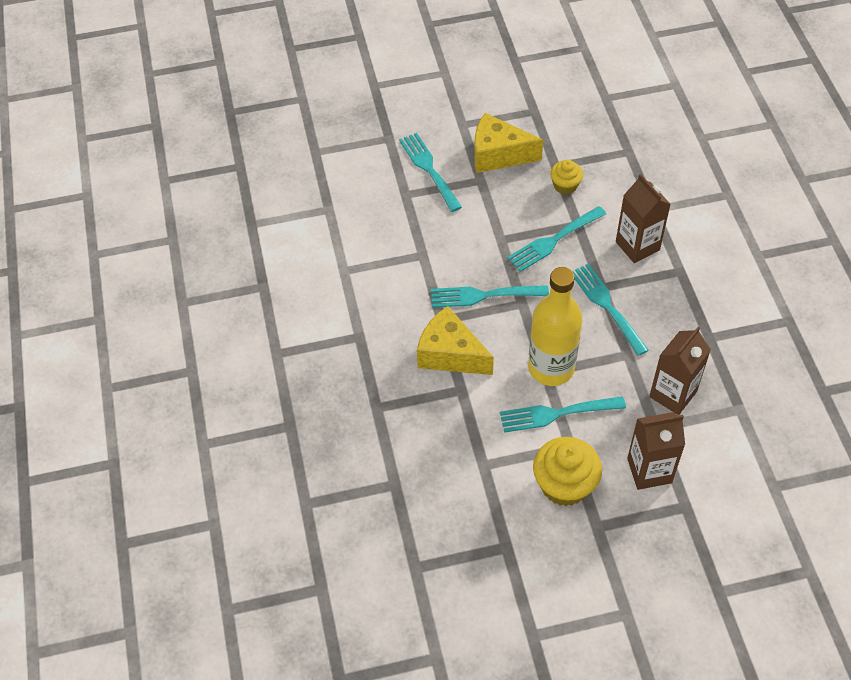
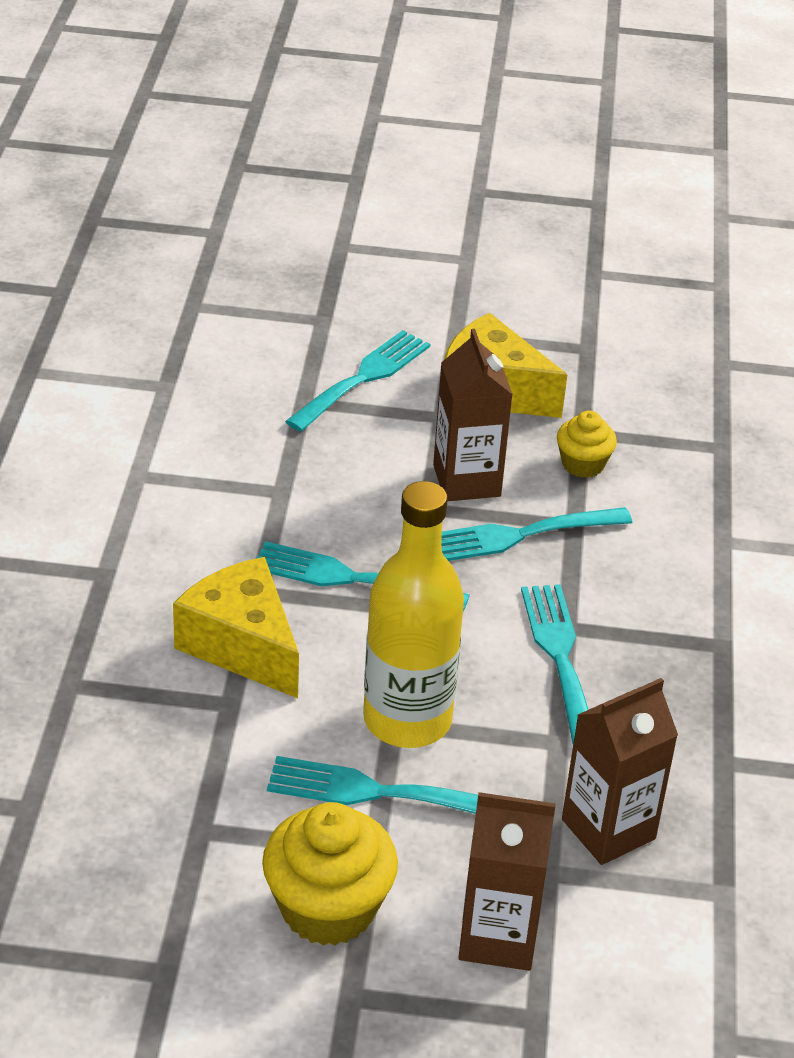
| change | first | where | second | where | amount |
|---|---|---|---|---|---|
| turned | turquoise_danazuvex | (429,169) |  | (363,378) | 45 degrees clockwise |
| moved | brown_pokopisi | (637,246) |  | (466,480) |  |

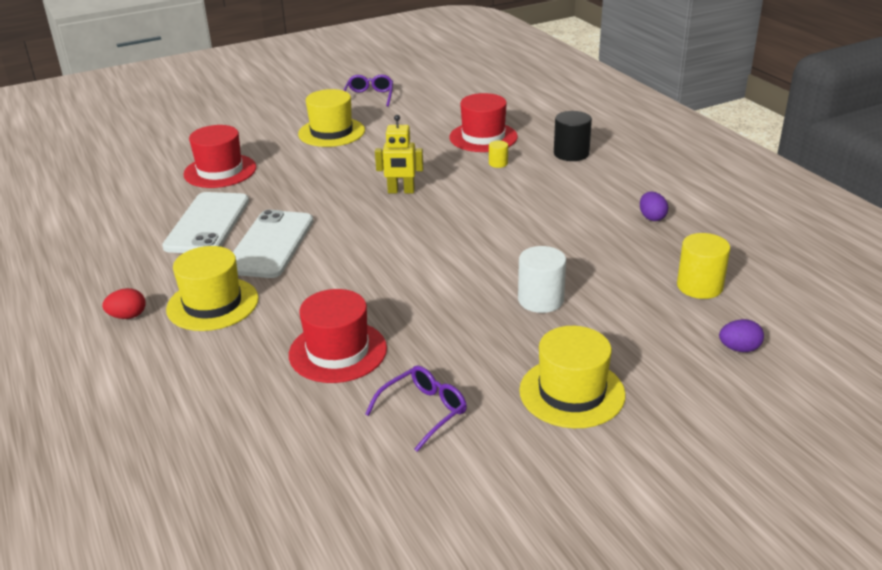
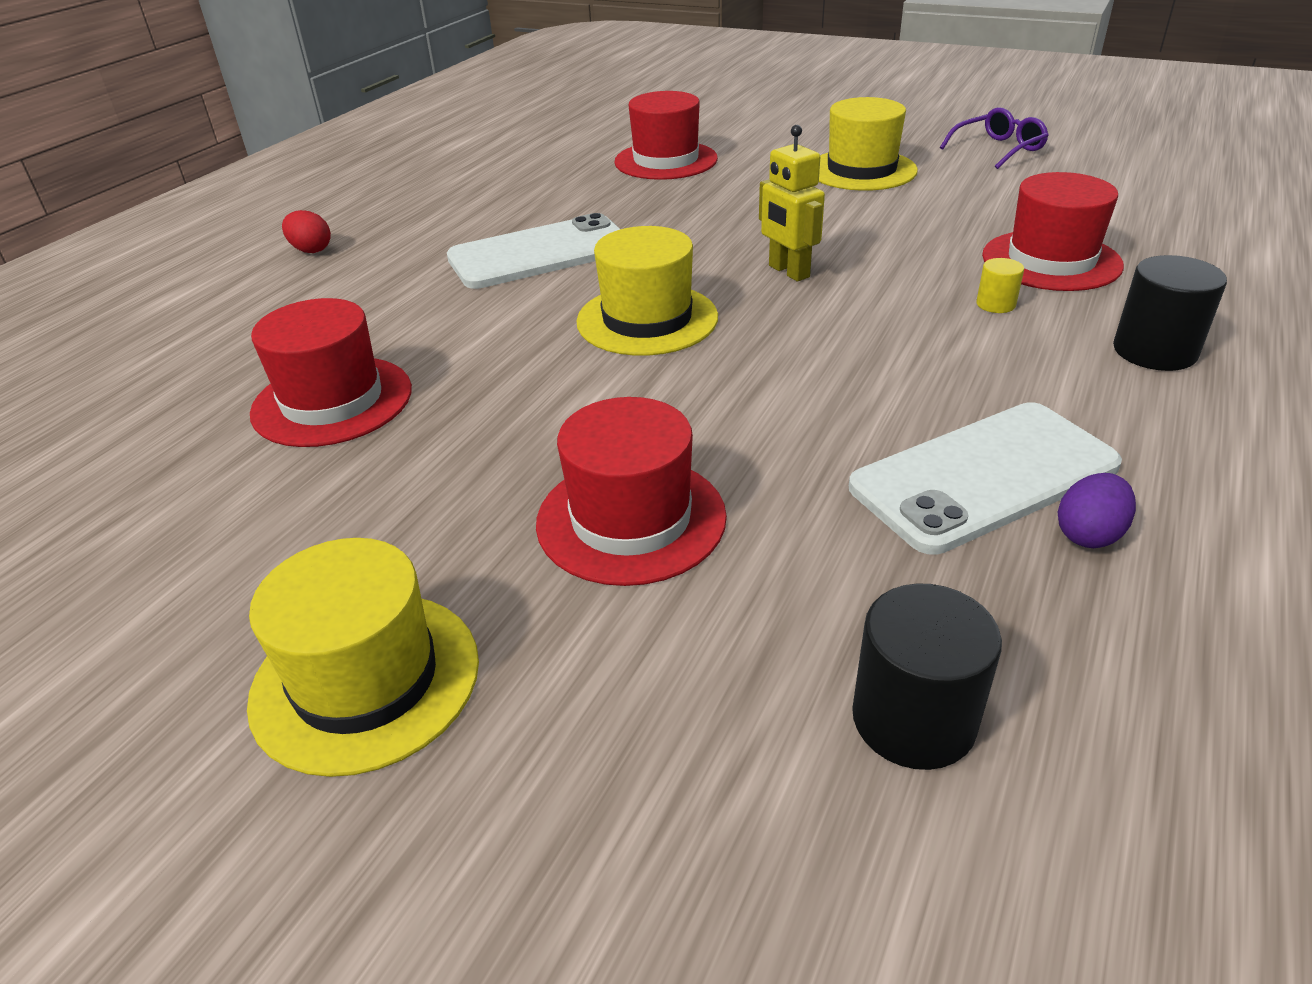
| change | first | where | second | where | amount |
|---|---|---|---|---|---|
| replaced | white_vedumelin | (540,300) | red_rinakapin | (631,519) |  |
| moved | yellow_rinakapin | (212,304) |  | (647,319) |  |
| moved | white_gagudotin | (208,224) |  | (984,477) |  |
| recoloured | yellow_vedumelin | (699,286) | black_vedumelin | (913,719) |  |
| removed | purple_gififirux | (424,411) |  |  |  |
| removed | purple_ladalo | (739,349) |  |  |  |

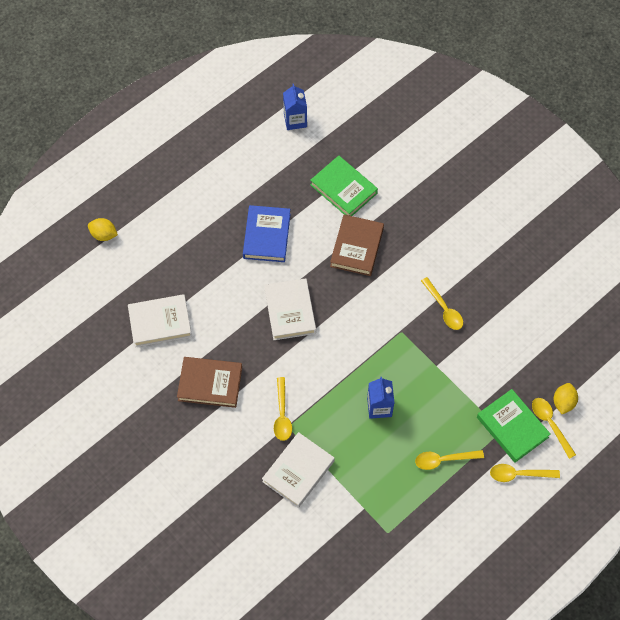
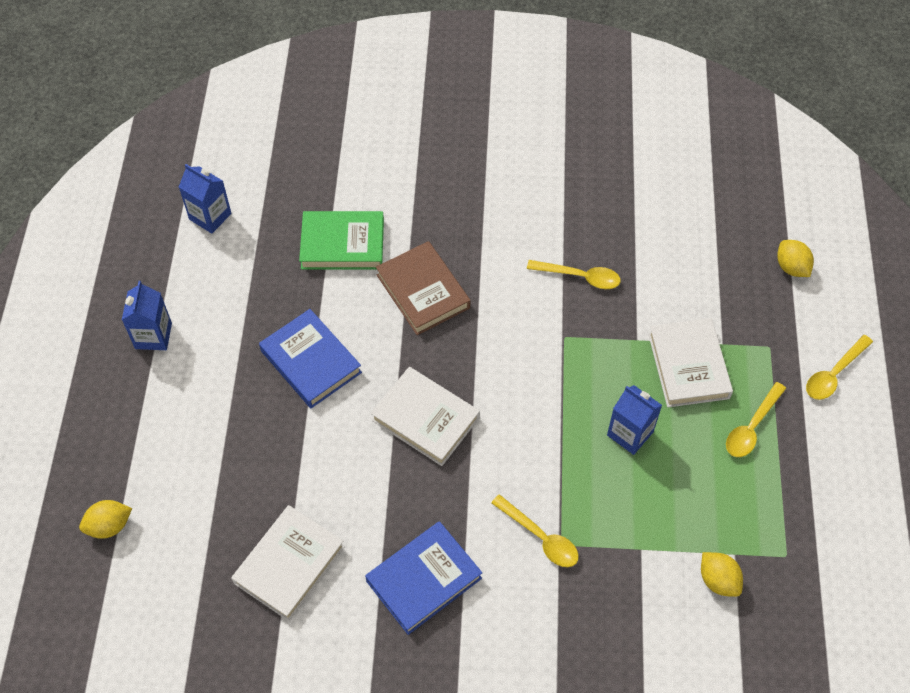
| change | first | where | second | where | amount |
|---|---|---|---|---|---|
| added |  |  | blue_pokopisi | (153,336) |  |
| recoloured | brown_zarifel | (210,383) | blue_zarifel | (423,579) |  |
| moved | white_zarifel | (298,471) |  | (688,366) |  |
| added |  |  | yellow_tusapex | (718,580) |  |
| removed | green_zarifel | (512,427) |  |  |  |
| removed | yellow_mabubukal | (550,424) |  |  |  |

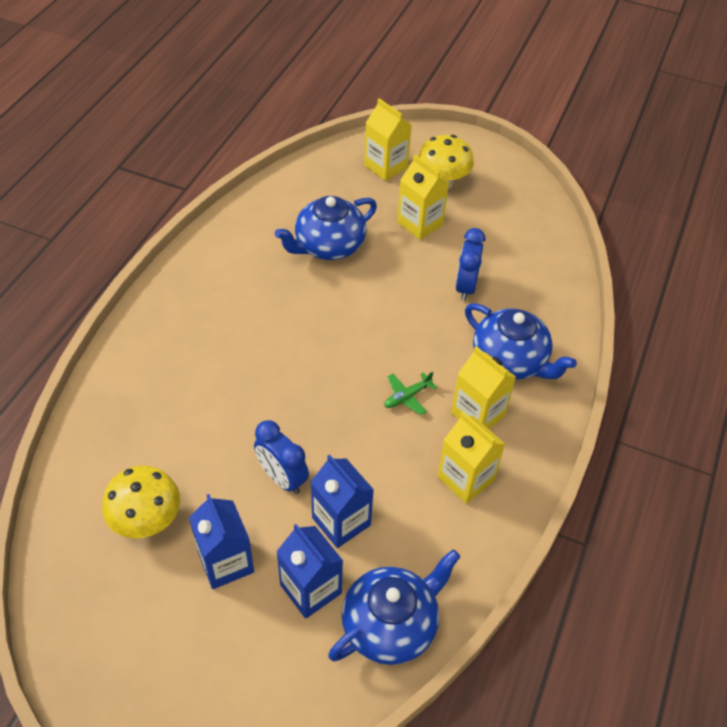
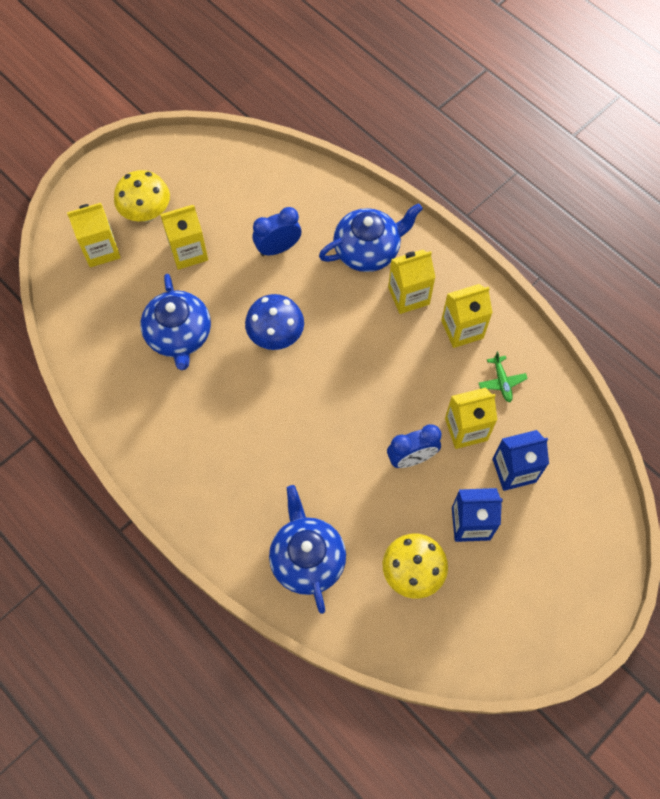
| change | first | where | second | where | amount |
|---|---|---|---|---|---|
| added |  |  | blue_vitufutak | (276,336) |  |
| turned | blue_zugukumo | (465,287) |  | (278,248) | 120 degrees clockwise |
| moved | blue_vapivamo | (391,624) |  | (307,559) |  |
| recoloured | blue_pokopisi | (341,521) | yellow_pokopisi | (466,429) |  |
| moved | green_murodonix | (407,397) |  | (501,382) |  |

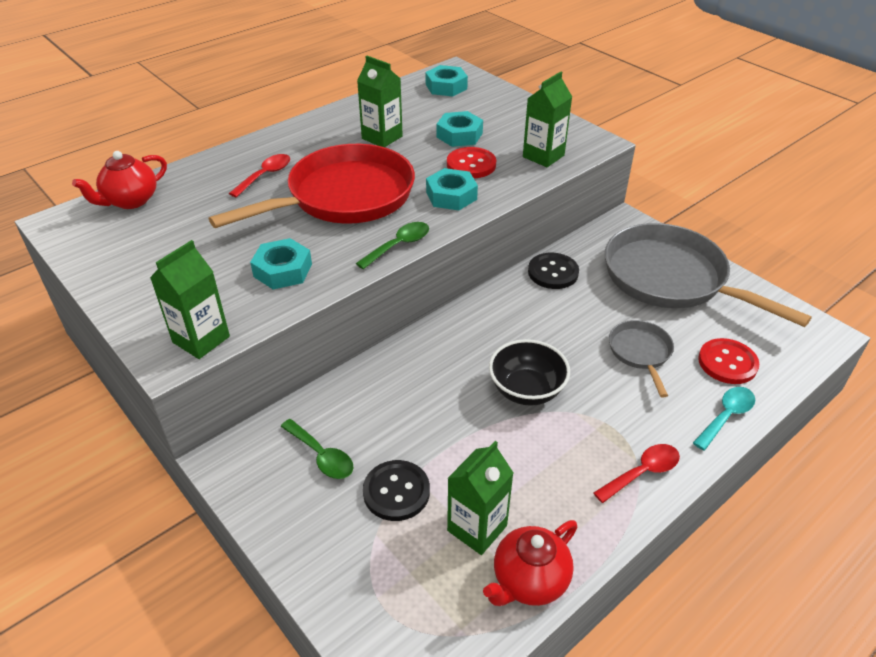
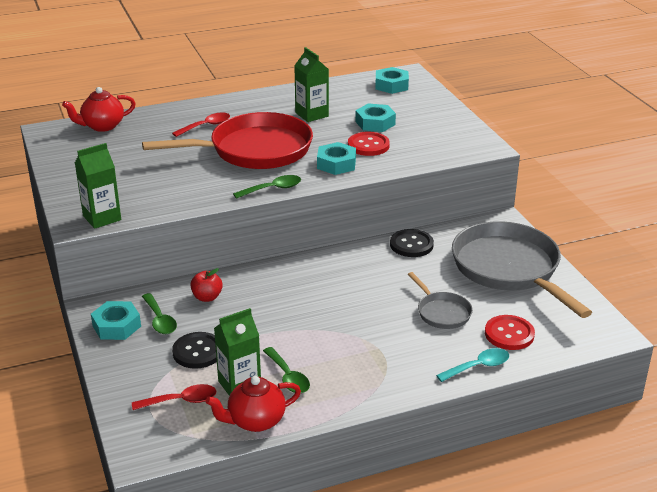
| change | first | where | second | where | amount |
|---|---|---|---|---|---|
| moved | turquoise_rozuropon | (283,270) |  | (116,326) |  |
| moved | red_mabubukal | (642,473) |  | (181,401) |  |
| added |  |  | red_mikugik | (207,297) |  |
| added |  |  | green_mabubukal | (288,377) |  |
| turned | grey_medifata | (640,353) |  | (441,312) | 135 degrees clockwise |
| removed | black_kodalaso | (526,390) |  |  |  |
| removed | green_pokopisi | (543,156) |  |  |  |

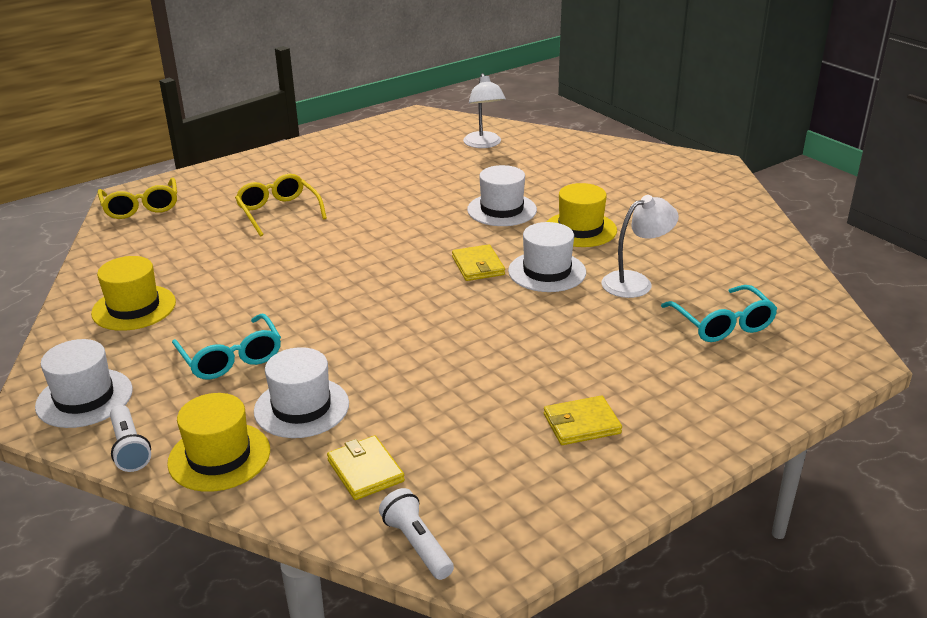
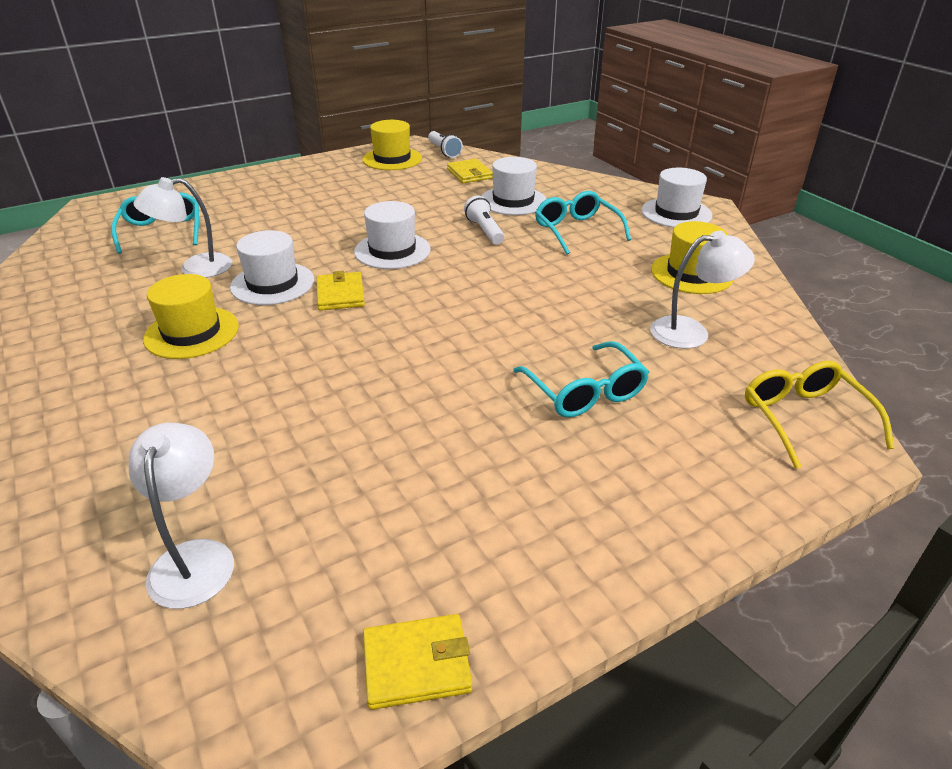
| change | first | where | second | where | amount |
|---|---|---|---|---|---|
| moved | white_rinakapin | (502,210) |  | (392,251) |  |
| moved | yellow_rinakapin | (219,456) |  | (392,159) |  |
| moved | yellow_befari | (582,424) |  | (416,664) |  |
| moved | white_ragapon | (129,448) |  | (485,231) |  |
| recoloured | yellow_gififirux | (278,212) | turquoise_gififirux | (585,392) |  |
| added |  |  | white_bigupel | (691,332) |  |

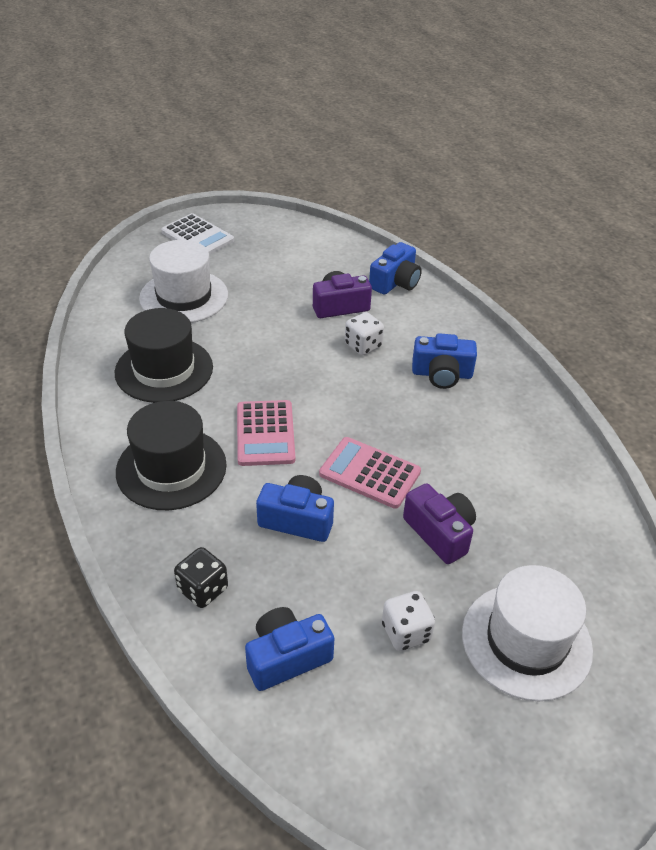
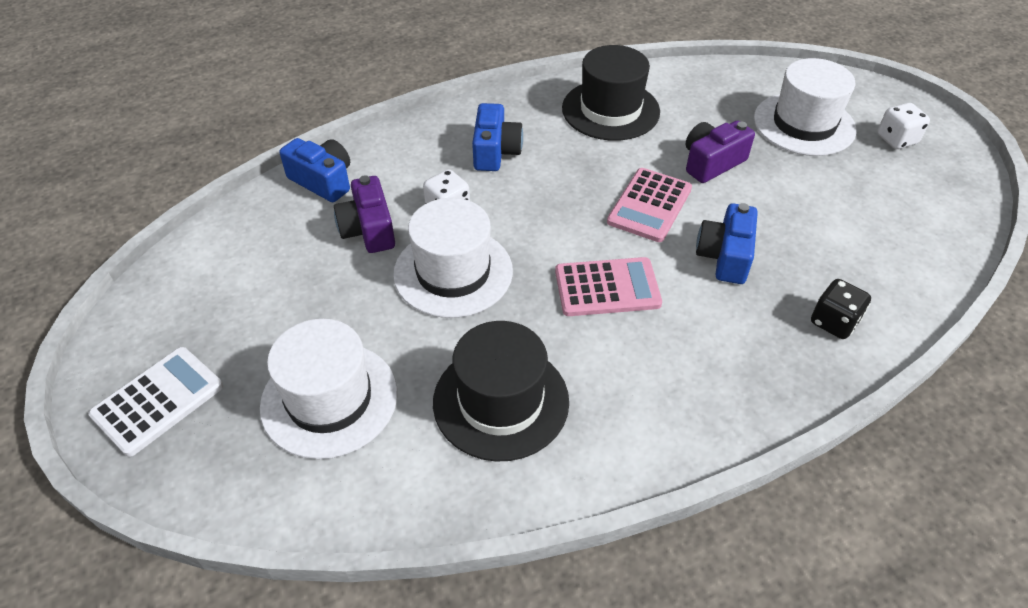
| change | first | where | second | where | amount |
|---|---|---|---|---|---|
| added |  |  | white_rinakapin | (453,272) |  |
| moved | black_rinakapin | (171,468) |  | (610,110) |  |
| moved | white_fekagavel | (406,632) |  | (896,139) |  |
| removed | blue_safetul | (287,657) |  |  |  |

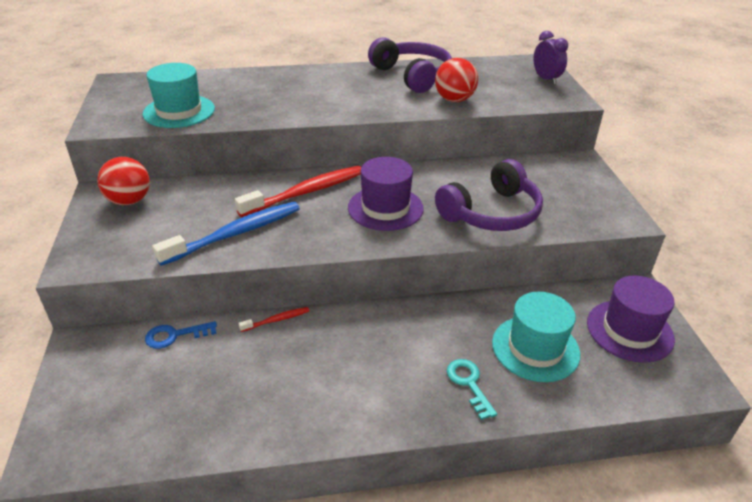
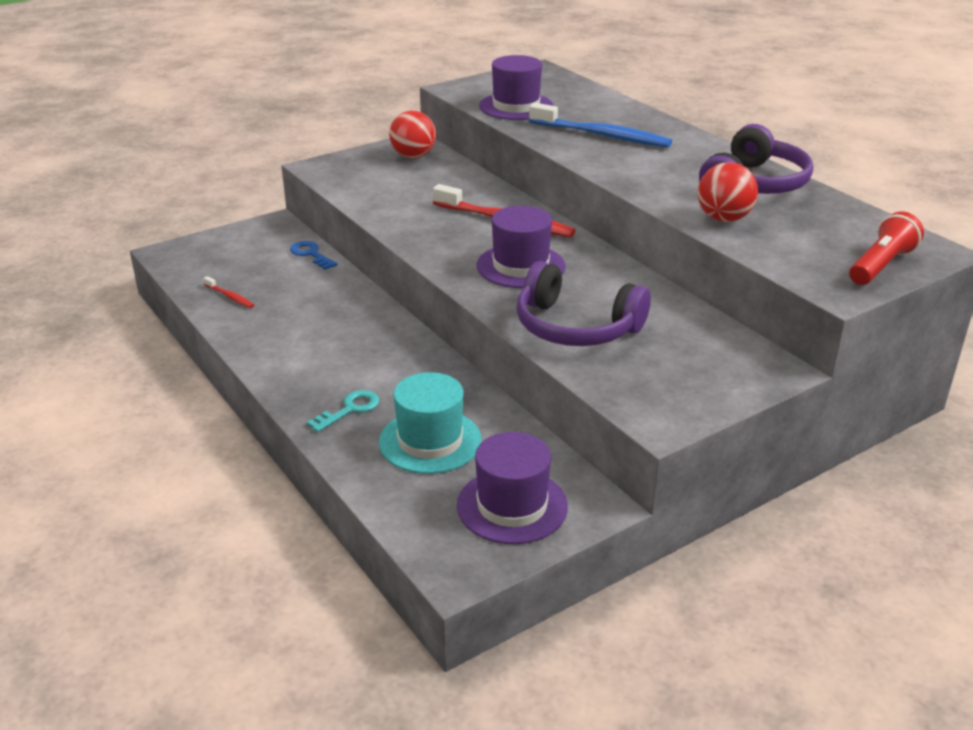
| change | first | where | second | where | amount |
|---|---|---|---|---|---|
| moved | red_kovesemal | (277,320) |  | (230,297) |  |
| recoloured | turquoise_rinakapin | (179,111) | purple_rinakapin | (516,106) |  |
| moved | blue_kovesemal | (235,234) |  | (602,135) |  |
| replaced | purple_zugukumo | (546,79) | red_ragapon | (881,265) |  |

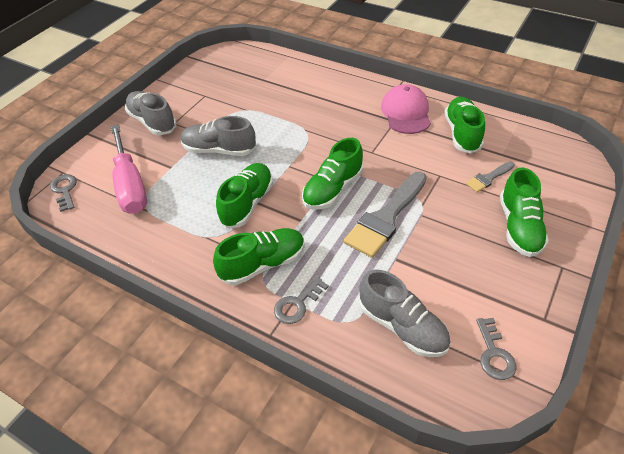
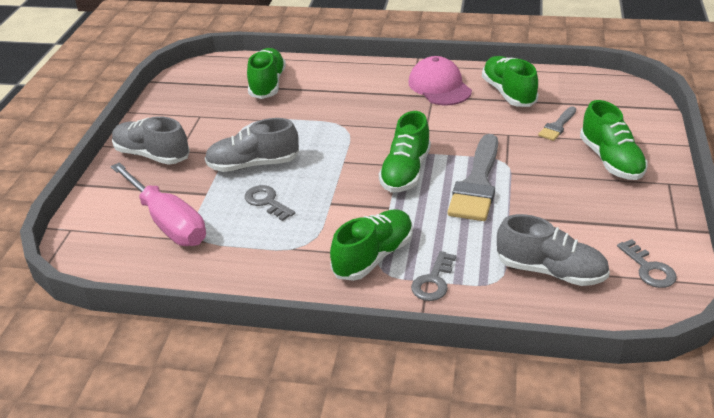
| change | first | where | second | where | amount |
|---|---|---|---|---|---|
| moved | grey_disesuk | (64,190) |  | (267,202) |  |
| moved | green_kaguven | (247,203) |  | (267,84) |  |

